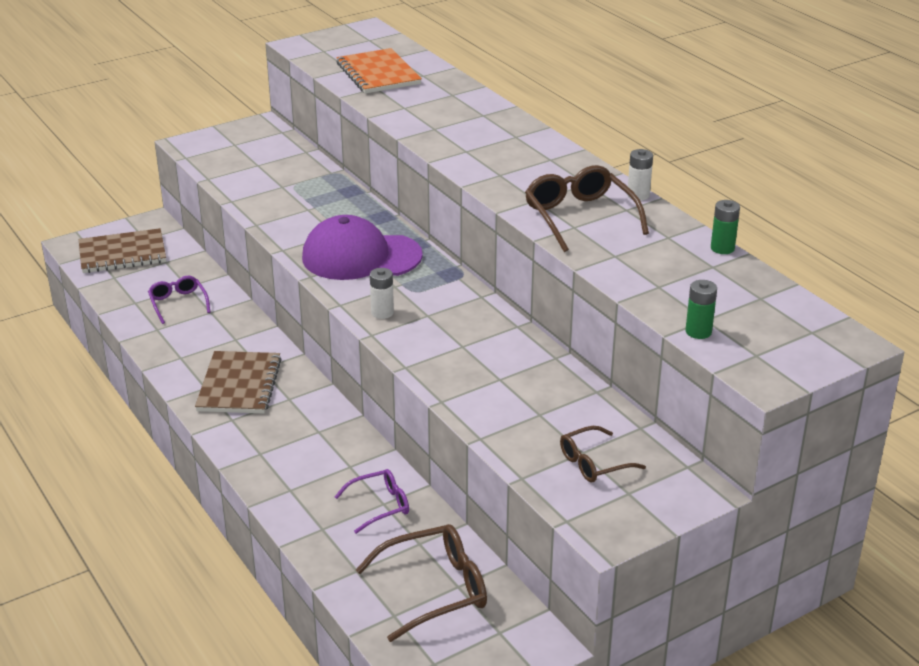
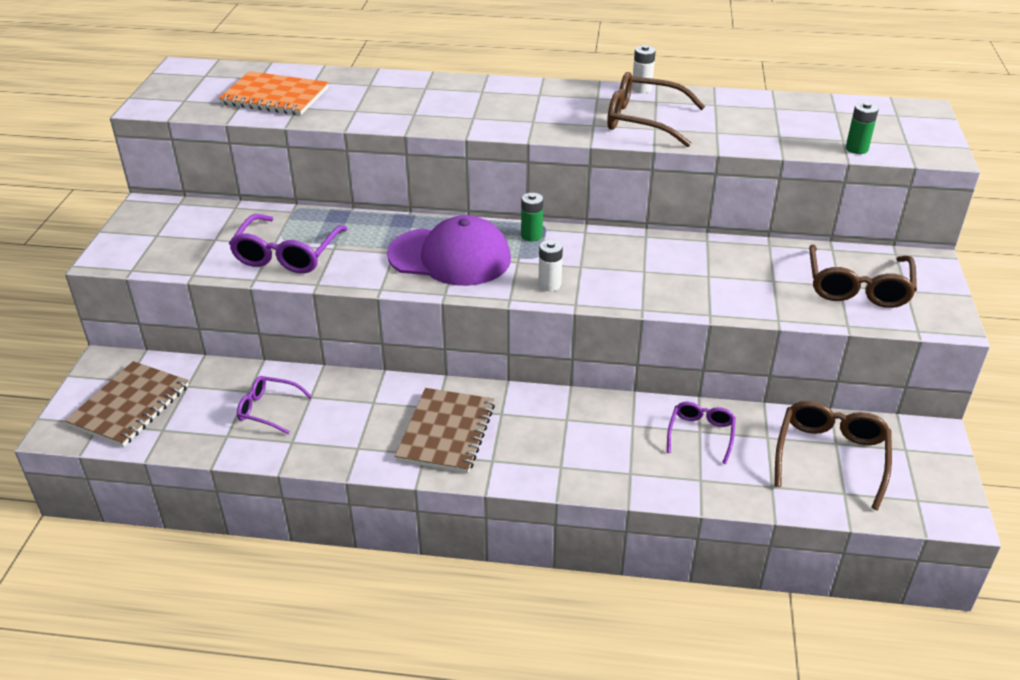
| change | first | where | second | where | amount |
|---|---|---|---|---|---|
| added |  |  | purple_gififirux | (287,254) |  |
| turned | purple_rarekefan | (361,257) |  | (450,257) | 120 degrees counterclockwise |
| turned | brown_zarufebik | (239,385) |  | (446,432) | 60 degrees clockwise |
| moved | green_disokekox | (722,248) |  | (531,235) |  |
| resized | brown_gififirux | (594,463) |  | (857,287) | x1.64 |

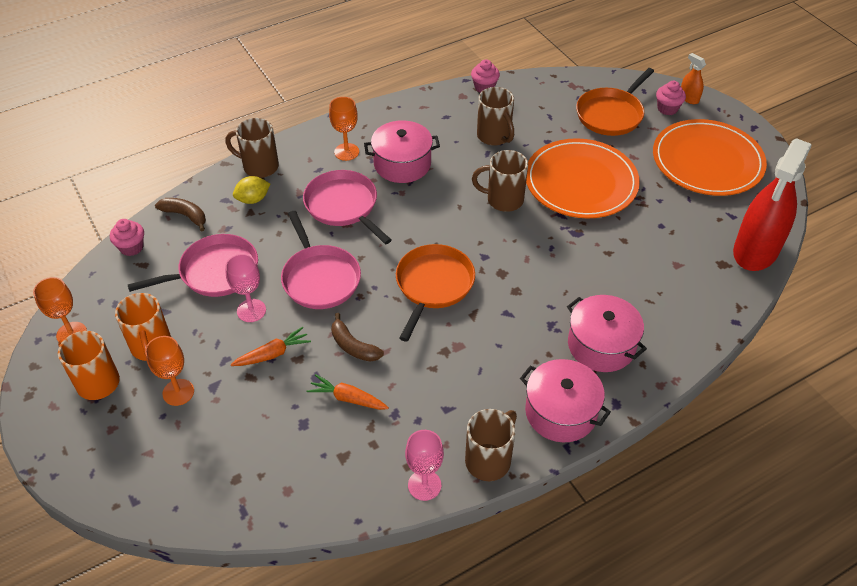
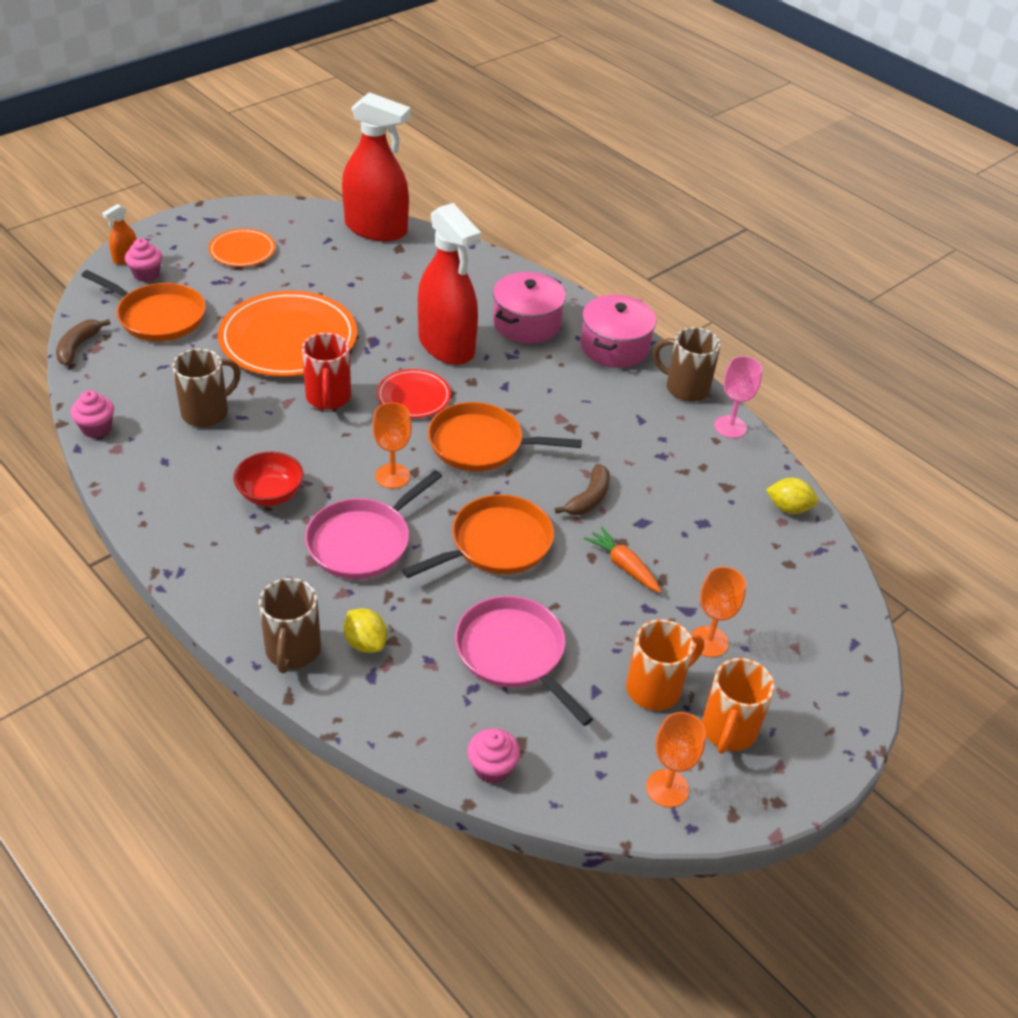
| change | first | where | second | where | amount |
|---|---|---|---|---|---|
| moved | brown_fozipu | (185,215) |  | (78,347) |  |
| resized | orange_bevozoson | (707,161) |  | (242,250) | x0.52 |
| replaced | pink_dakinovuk | (402,164) | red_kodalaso | (270,494) |  |
| recoloured | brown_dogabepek | (503,200) | red_dogabepek | (328,398) |  |
| moved | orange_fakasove | (346,152) |  | (392,476) |  |
| added |  |  | red_bevozoson | (413,396) |  |
| recoloured | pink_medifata | (320,278) | orange_medifata | (496,544) |  |
| added |  |  | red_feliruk | (446,345) |  |
| added |  |  | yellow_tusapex | (788,508) |  |
| removed | pink_fakasove | (251,310) |  |  |  |
| removed | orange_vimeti | (347,398) |  |  |  |

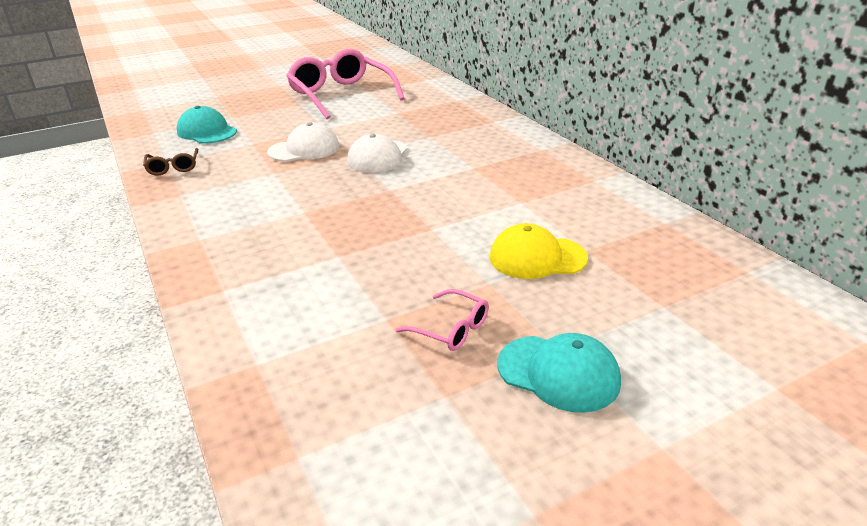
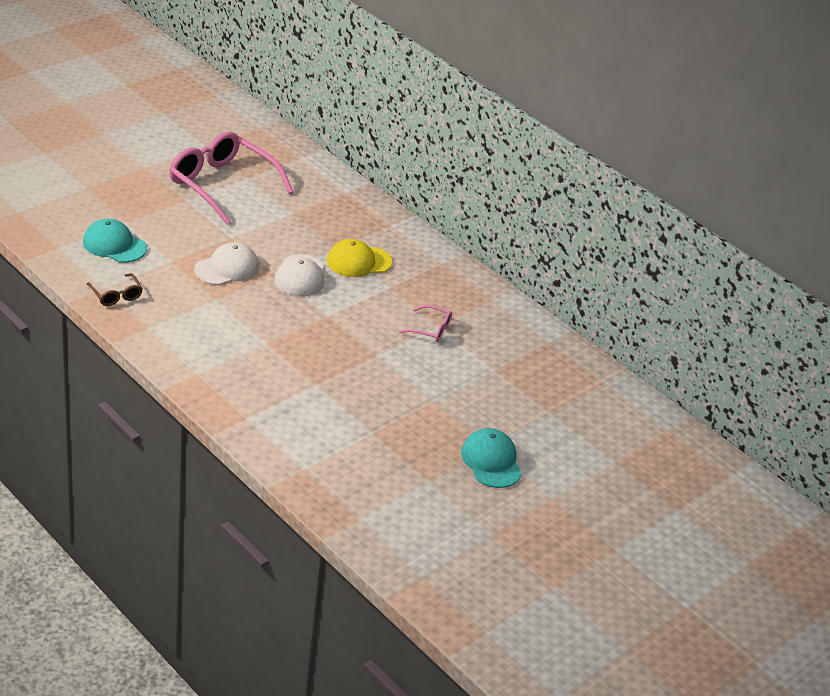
| change | first | where | second | where | amount |
|---|---|---|---|---|---|
| moved | yellow_rarekefan | (537,257) |  | (358,262) |  |
| moved | pink_gififirux | (450,328) |  | (430,329) |  |
| turned | turquoise_rarekefan | (558,373) |  | (491,461) | 120 degrees counterclockwise |

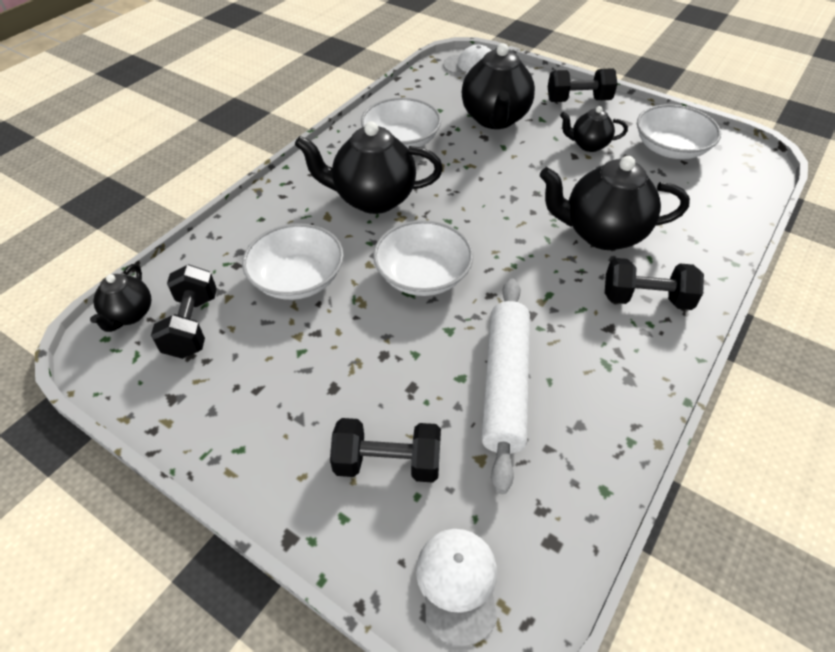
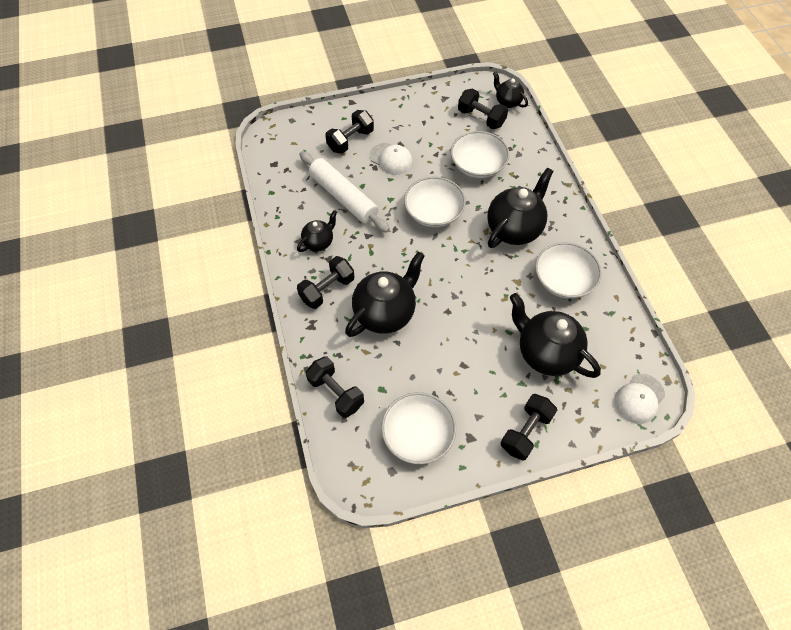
| change | first | where | second | where | amount |
|---|---|---|---|---|---|
| moved | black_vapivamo | (588,145) |  | (319,242) |  |
| added |  |  | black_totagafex | (336,393) |  |
| moved | white_rarekefan | (457,584) |  | (391,159) |  |

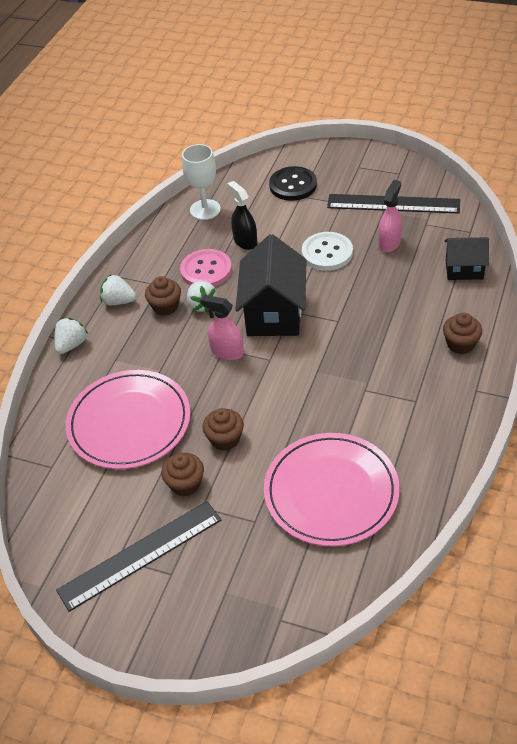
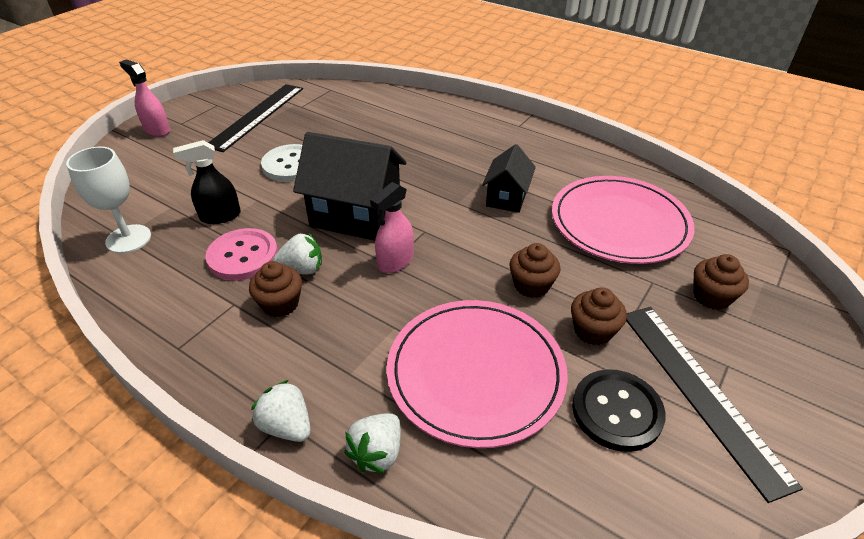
| change | first | where | second | where | amount |
|---|---|---|---|---|---|
| moved | pink_feliruk | (389,243) |  | (157,130) |  |
| moved | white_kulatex | (119,301) |  | (377,453) |  |
| moved | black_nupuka | (464,270) |  | (507,197) |  |
| moved | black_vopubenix | (293,185) |  | (616,411) |  |
| moved | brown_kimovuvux | (460,344) |  | (711,297) |  |

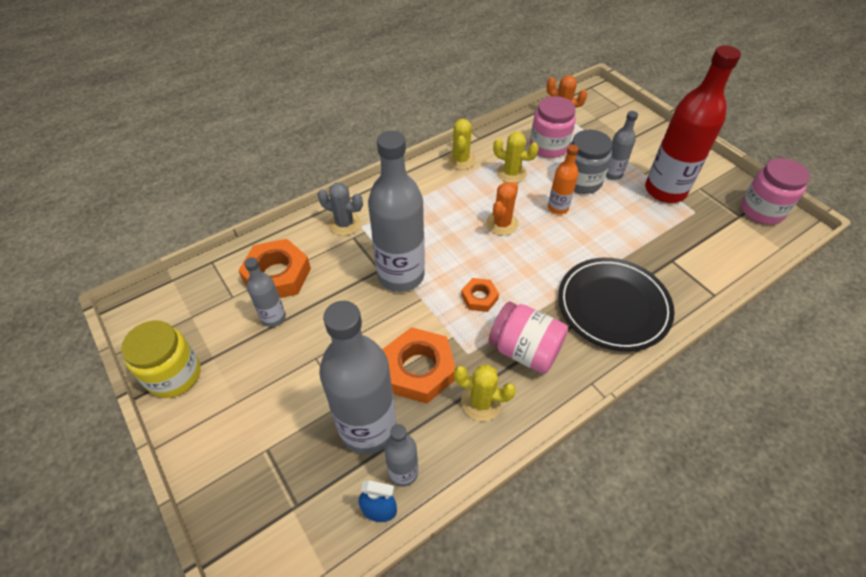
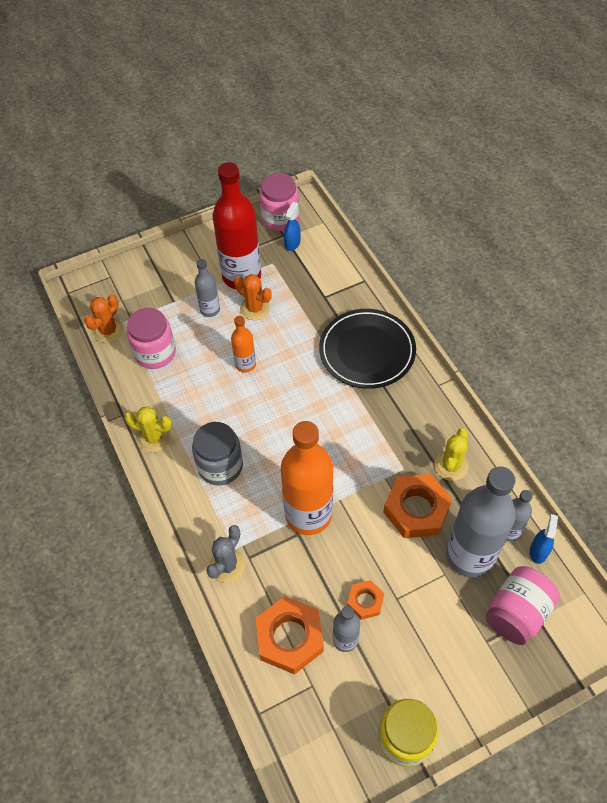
| change | first | where | second | where | amount |
|---|---|---|---|---|---|
| moved | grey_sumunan | (581,181) |  | (220,466) |  |
| moved | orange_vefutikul | (502,224) |  | (255,308) |  |
| recoloured | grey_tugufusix | (401,275) | orange_tugufusix | (308,514) |  |
| added |  |  | blue_feliruk | (292,243) |  |
| moved | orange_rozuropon | (479,297) |  | (365,601) |  |
| moved | pink_sumunan | (524,350) |  | (517,613) |  |
| removed | yellow_vefutikul | (511,173) |  |  |  |

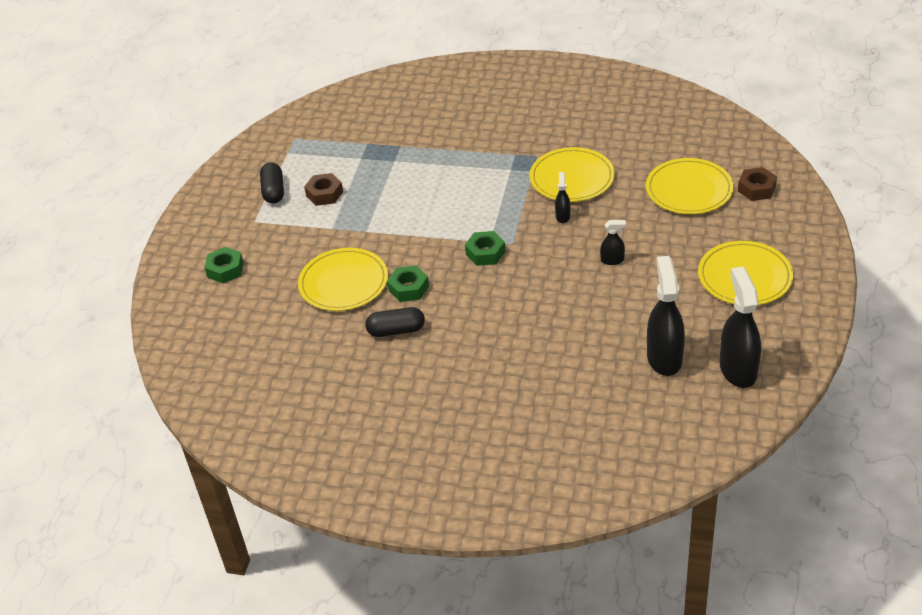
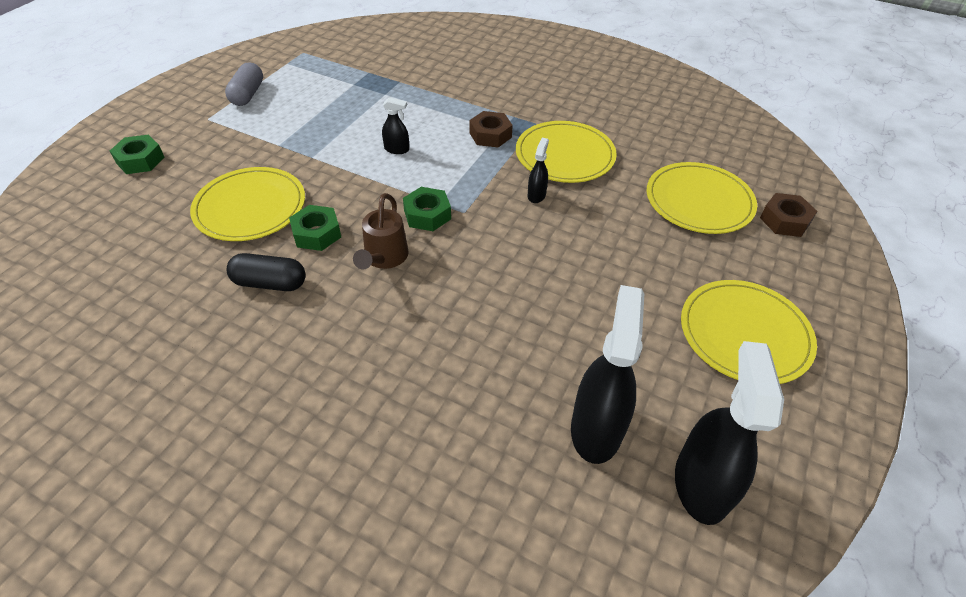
| change | first | where | second | where | amount |
|---|---|---|---|---|---|
| recoloured | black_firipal | (273,191) | grey_firipal | (248,94) |  |
| added |  |  | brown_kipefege | (384,258) |  |
| moved | black_feliruk | (612,260) |  | (397,149) |  |
| moved | brown_rozuropon | (324,194) |  | (490,135) |  |

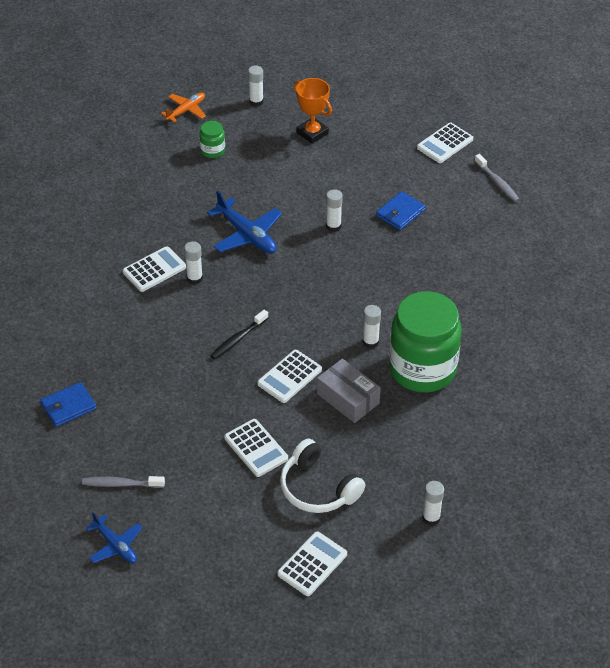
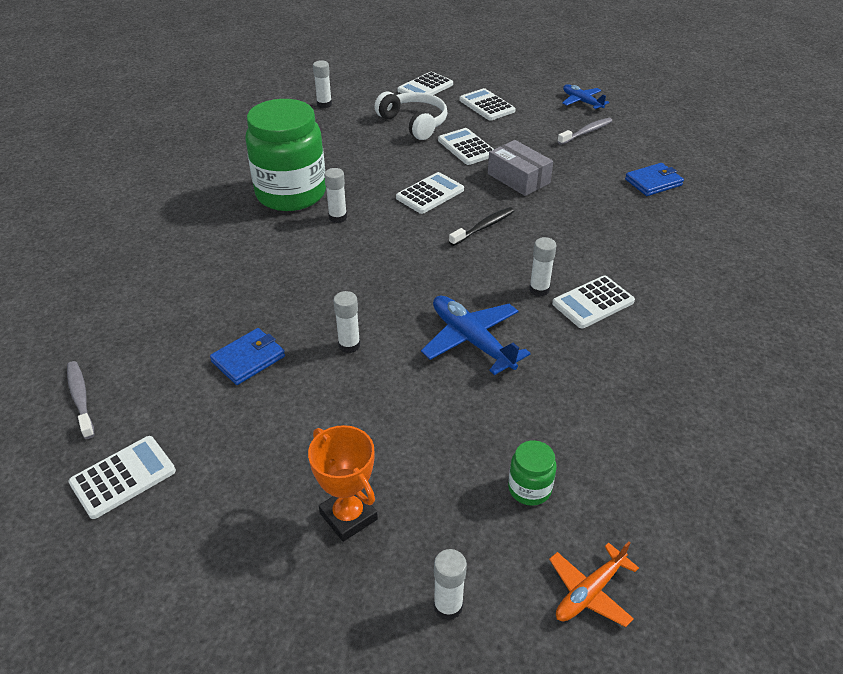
| change | first | where | second | where | amount |
|---|---|---|---|---|---|
| added |  |  | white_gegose | (487,105) |  |
| moved | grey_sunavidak | (348,398) |  | (518,178) |  |
| turned | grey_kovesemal | (121,484) |  | (586,132) | 45 degrees counterclockwise |

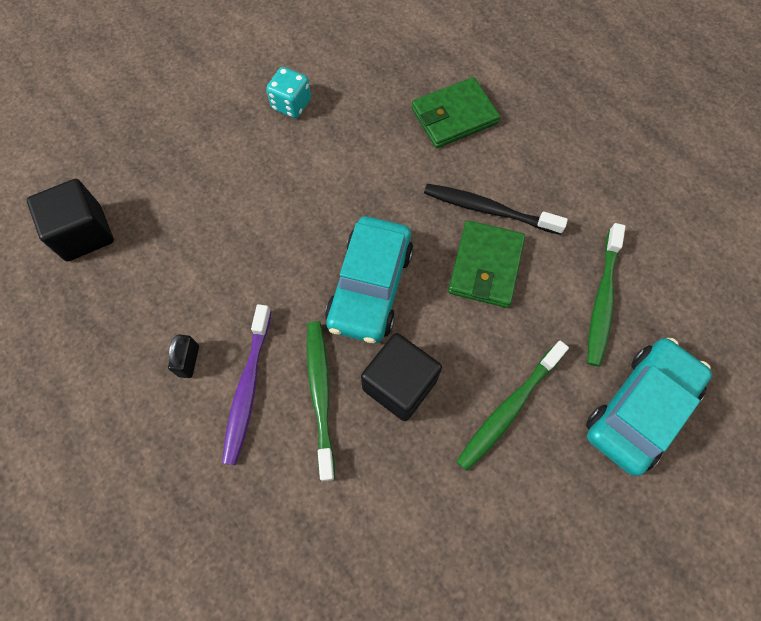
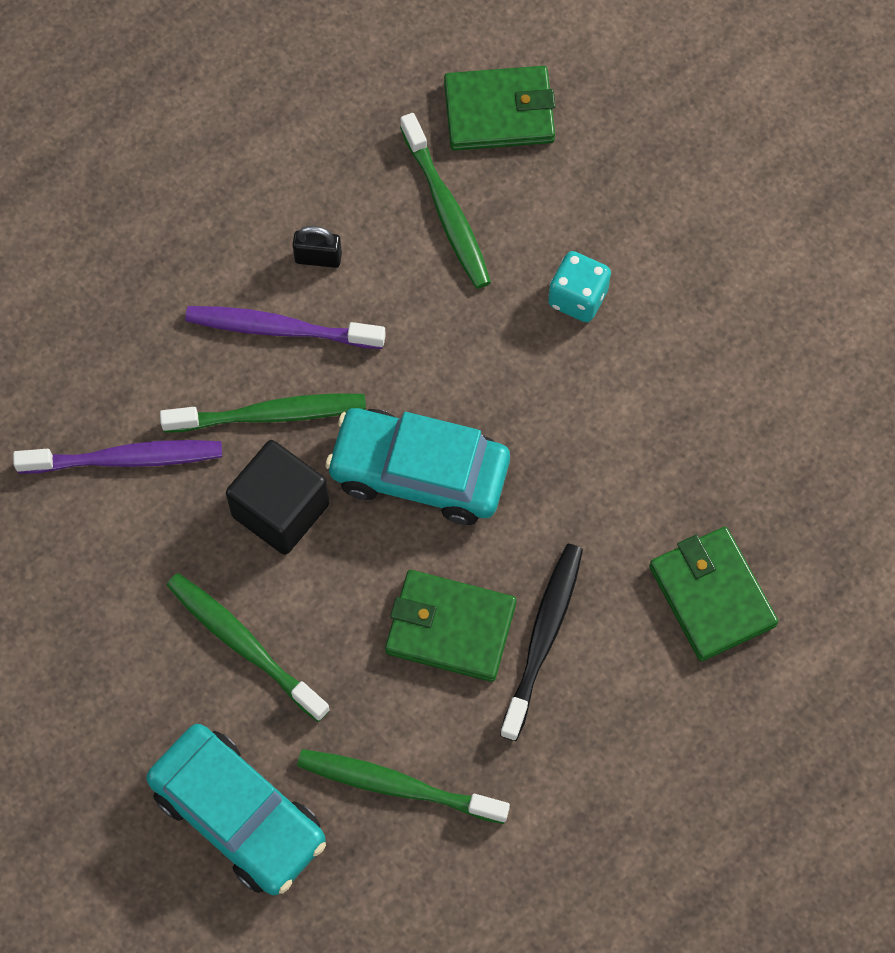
| change | first | where | second | where | amount |
|---|---|---|---|---|---|
| added |  |  | purple_kovesemal | (126,459) |  |
| added |  |  | green_kovesemal | (446,210) |  |
| replaced | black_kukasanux | (84,233) | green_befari | (499,112) |  |
| moved | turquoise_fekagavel | (291,104) |  | (578,297) |  |

